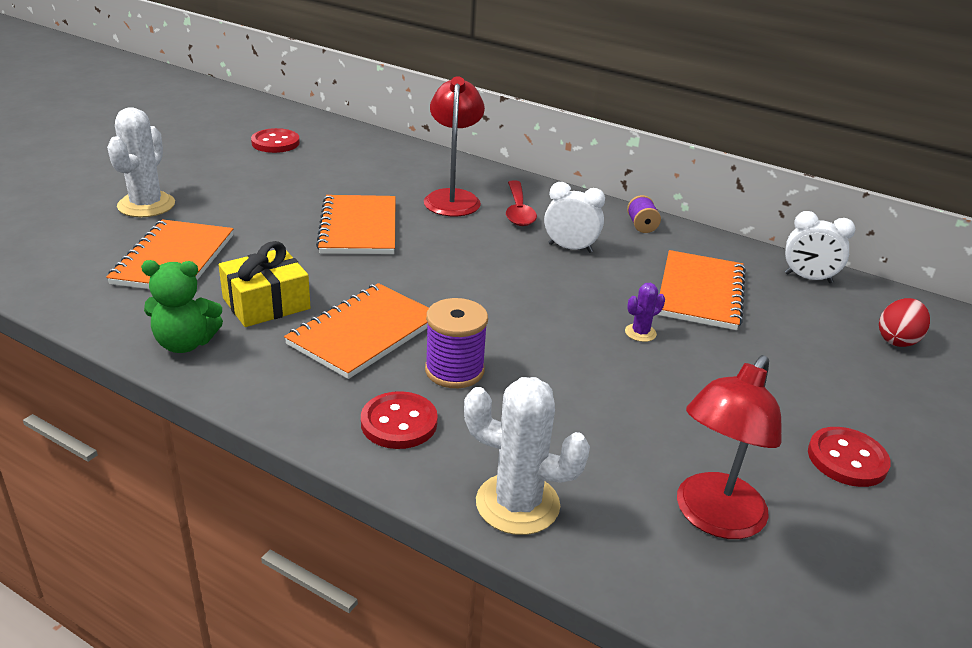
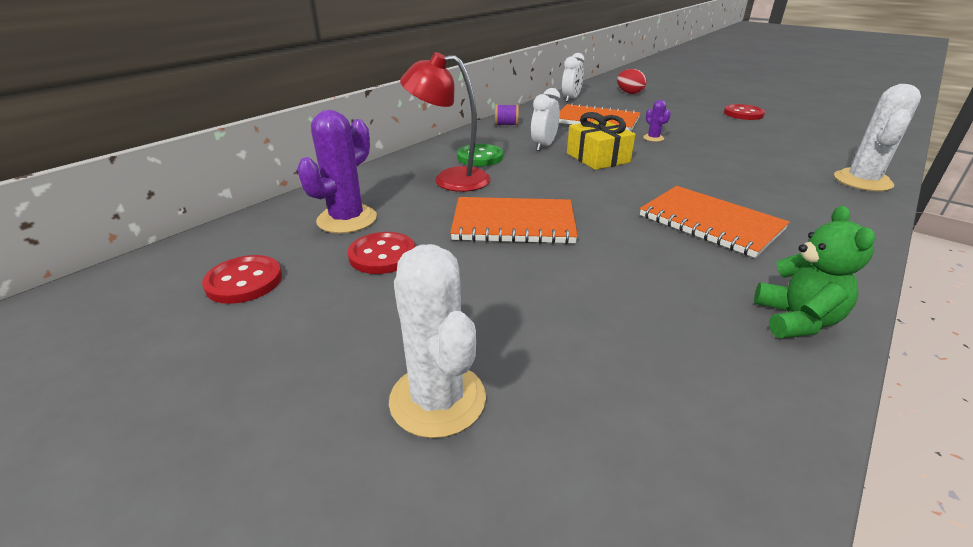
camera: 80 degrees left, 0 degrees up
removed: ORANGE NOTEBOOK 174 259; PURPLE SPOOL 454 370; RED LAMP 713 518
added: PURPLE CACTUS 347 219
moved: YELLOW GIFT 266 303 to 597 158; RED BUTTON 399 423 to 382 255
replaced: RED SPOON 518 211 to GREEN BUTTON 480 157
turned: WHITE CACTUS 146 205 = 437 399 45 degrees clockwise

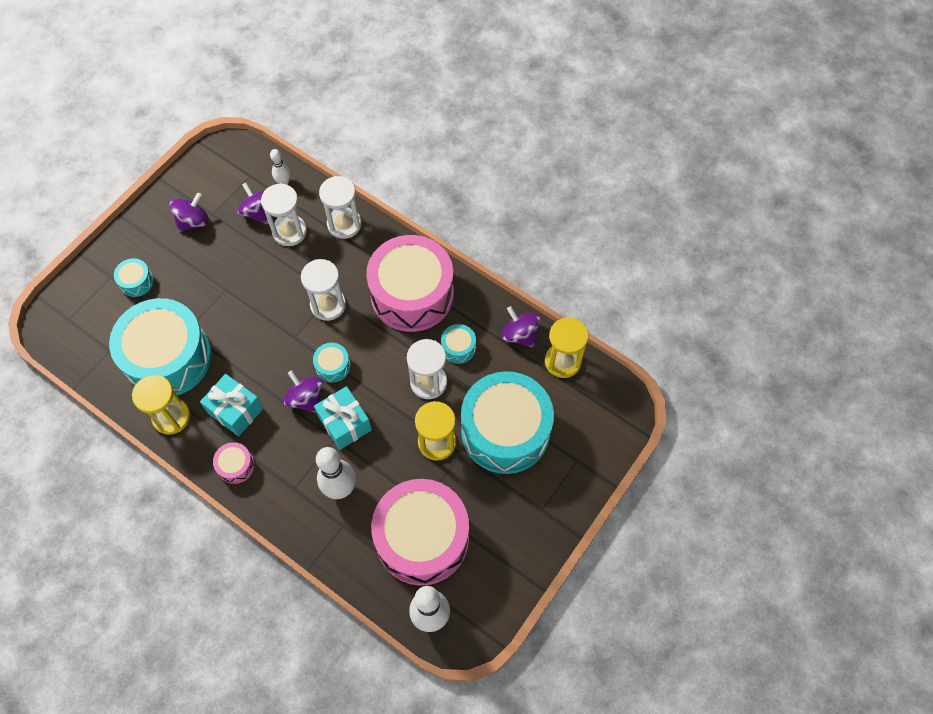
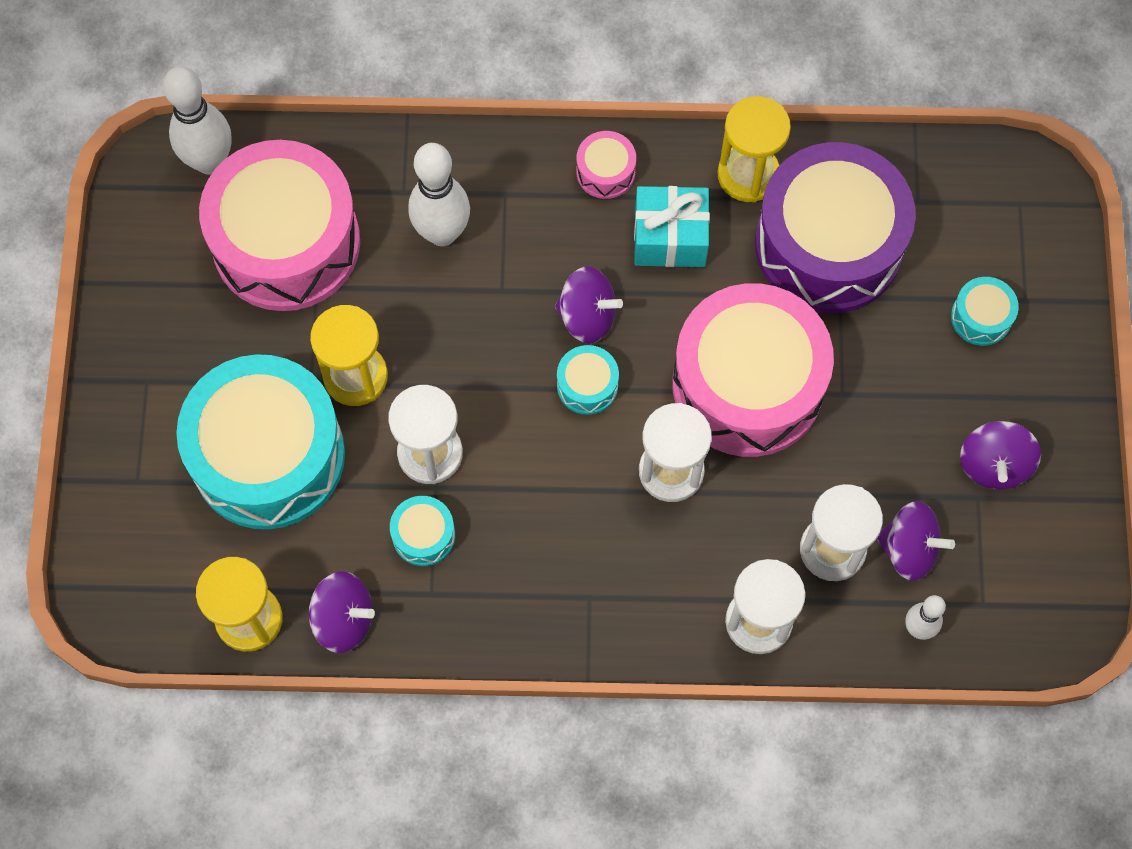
camera: 145 degrees right, 5 degrees up
removed: TURQUOISE GIFT 345 423
moved: PINK DRUM 412 294 to 747 385
recoloured: TURQUOISE DRUM 168 358 to PURPLE DRUM 828 245

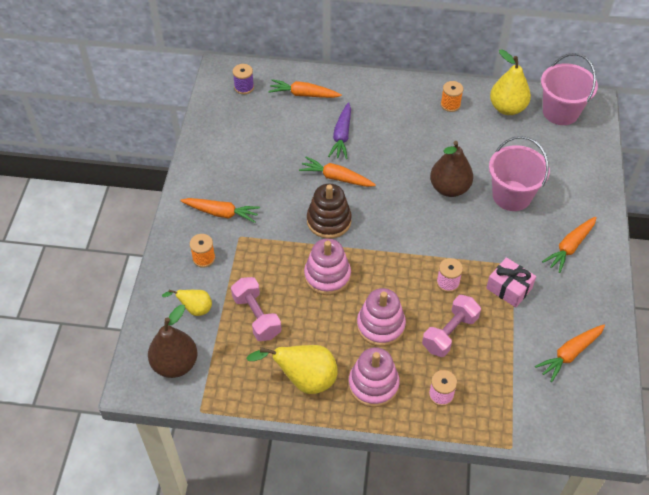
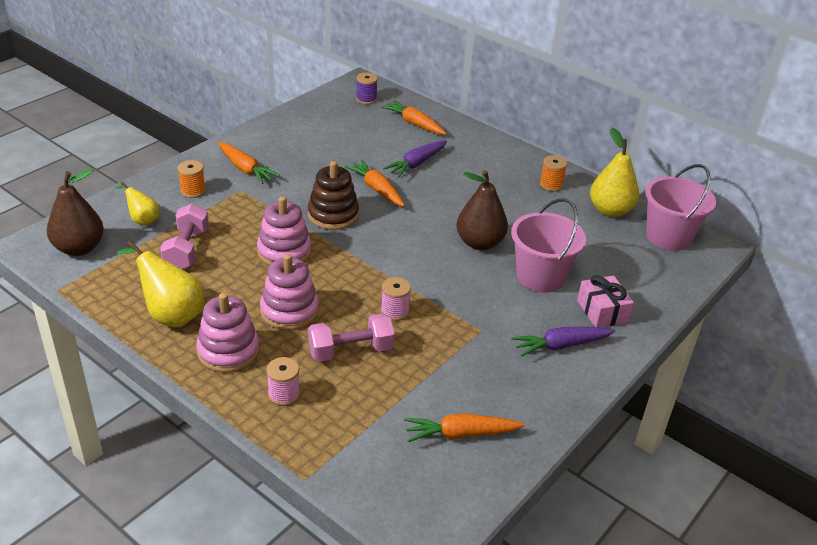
camera: 30 degrees right, 15 degrees down
moved: PINK GIFT 509 288 to 602 311
recoloured: ORANGE CARROT 570 247 to PURPLE CARROT 561 345

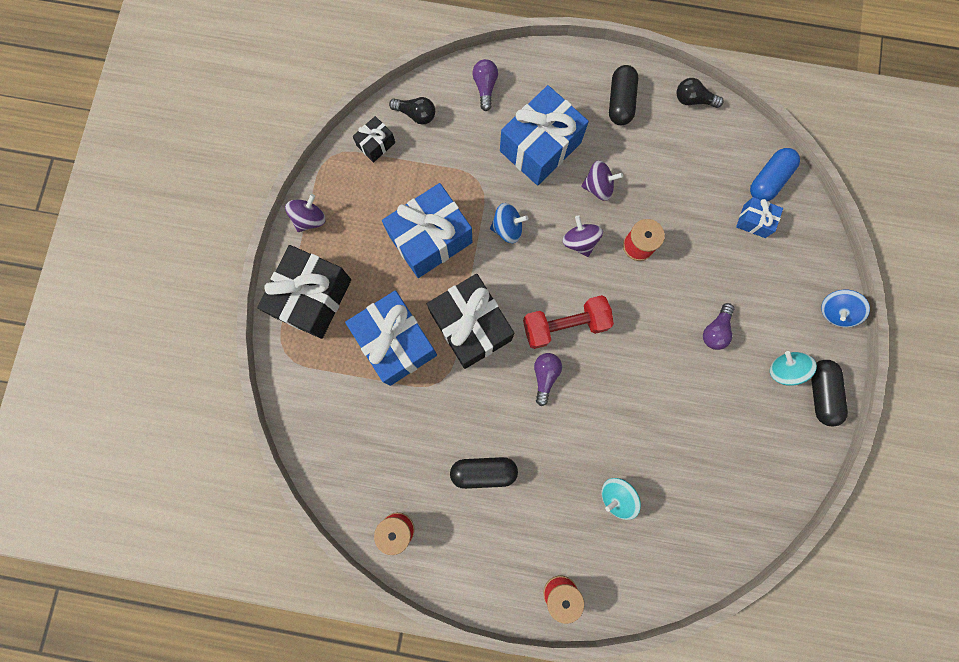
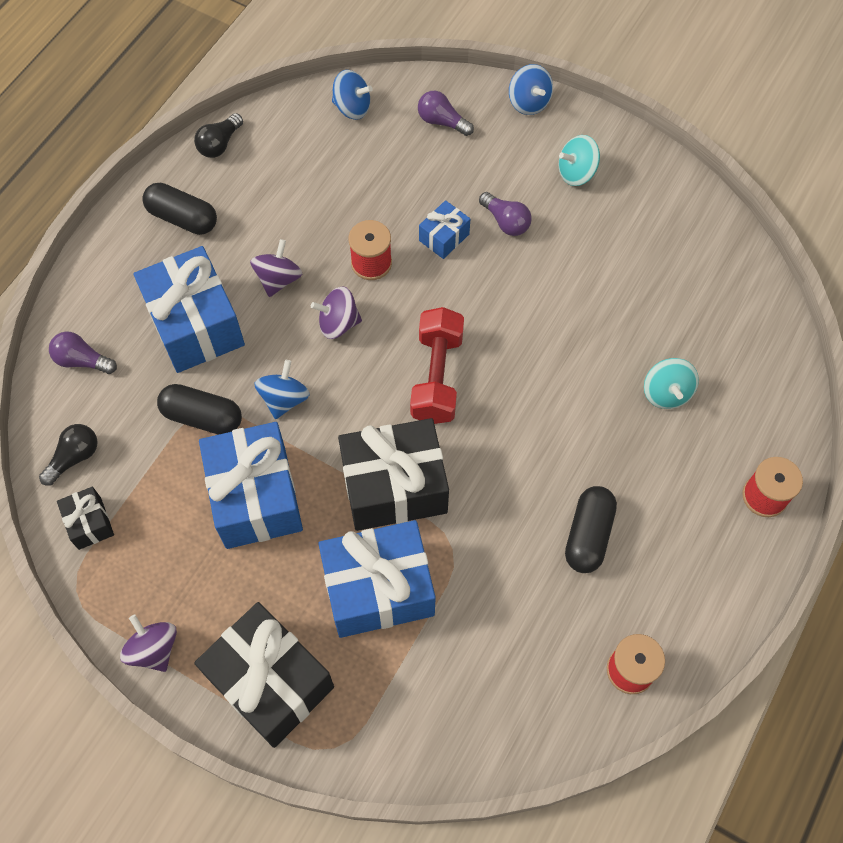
camera: 70 degrees left, 15 degrees down
moved: PURPLE LIGHT BULB 545 376 to 442 122; BLUE GIFT 754 221 to 444 237; BLACK CAPSULE 821 393 to 202 417
replaced: BLUE CAPSULE 768 180 to BLUE SPINNING TOP 352 108

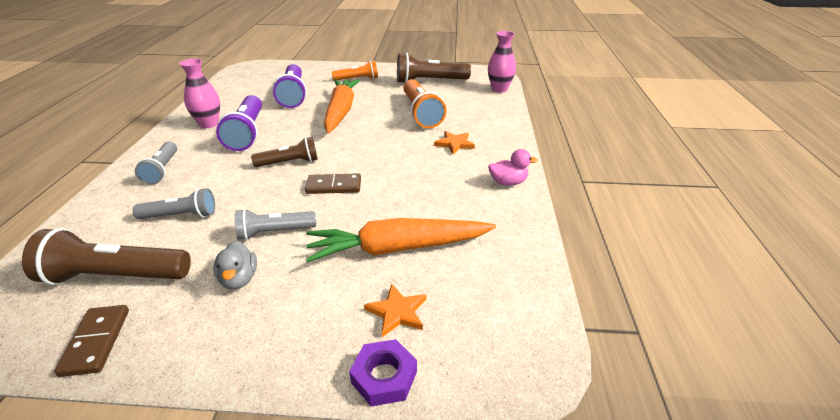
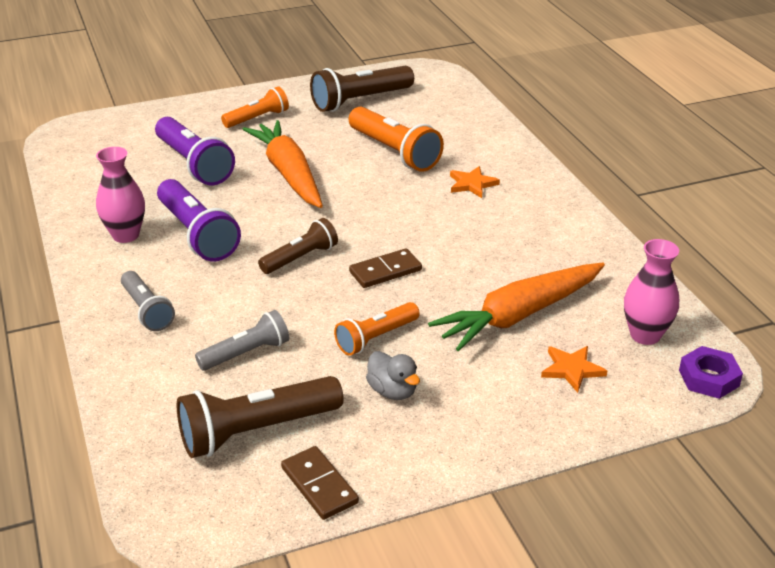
camera: 25 degrees left, 0 degrees up
removed: PINK DUCK 508 182
moved: PURPLE NUT 384 377 to 709 378; PINK VASE 499 89 to 645 335
recoloured: GREY FLASHLIGHT 274 232 to ORANGE FLASHLIGHT 376 338

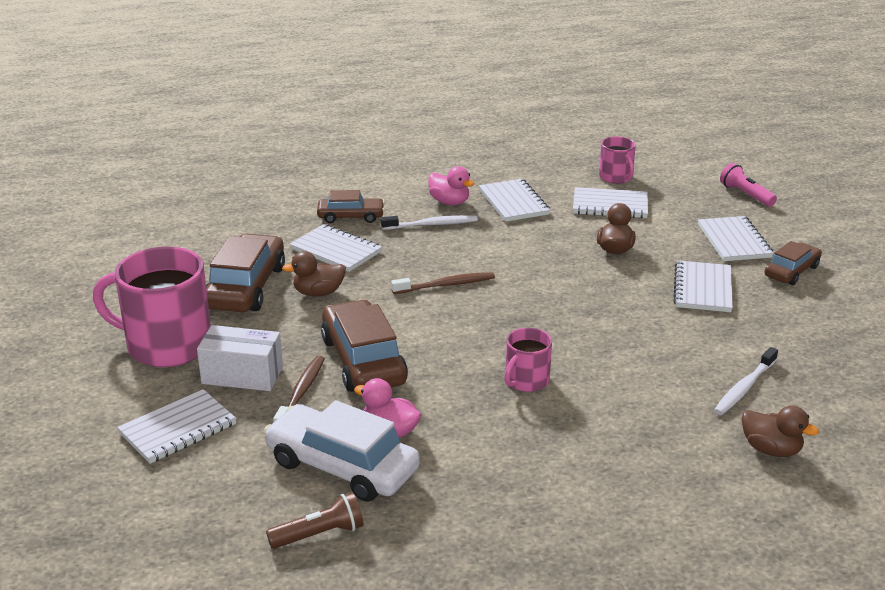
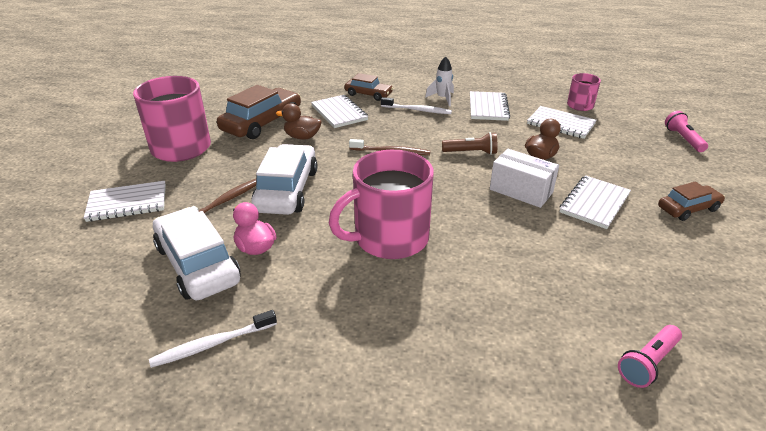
camera: 25 degrees right, 5 degrees up
removed: WHITE NOTEBOOK 734 241; BROWN DUCK 771 450
added: PINK FLASHLIGHT 648 363
moved: WHITE BOX 242 375 to 521 191; BROWN FLASHLIGHT 319 534 to 471 152; WHITE TOOTHBRUSH 744 388 to 212 344
replaced: PINK DUCK 449 202 to WHITE ROCKET 442 98
recoloured: BROWN CAR 363 361 to WHITE CAR 287 190
resized: PINK MUG 526 380 = 389 238 x1.96

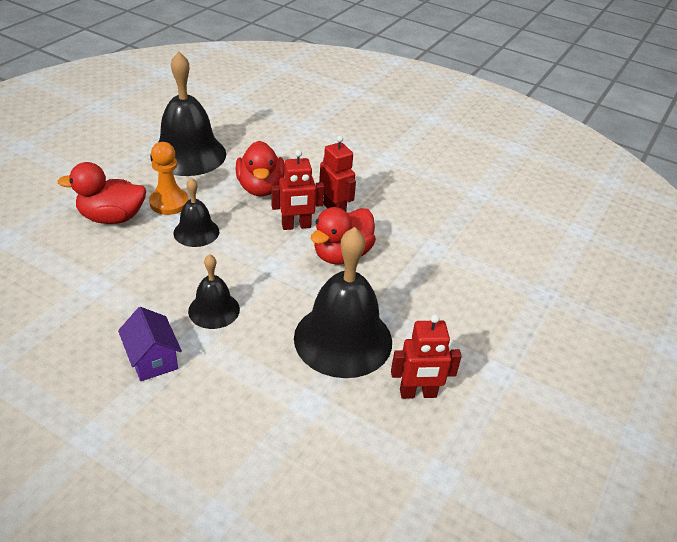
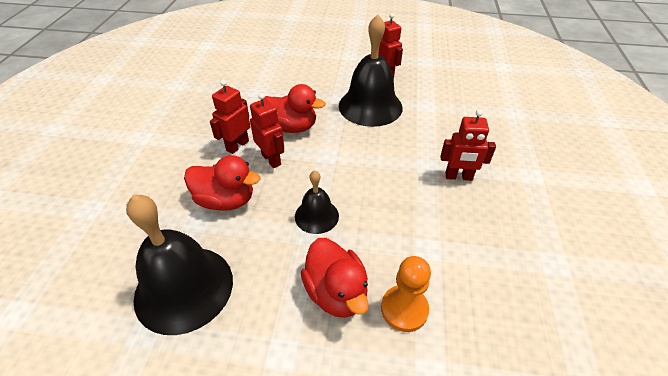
camera: 110 degrees left, 5 degrees up
removed: BLACK BELL 214 310
moved: ORANGE PAWN 169 203 to 404 309
replaced: PURPLE HOUSE 153 359 to RED ROBOT 458 177
turned: RED DUCK 260 188 = 226 200 45 degrees clockwise

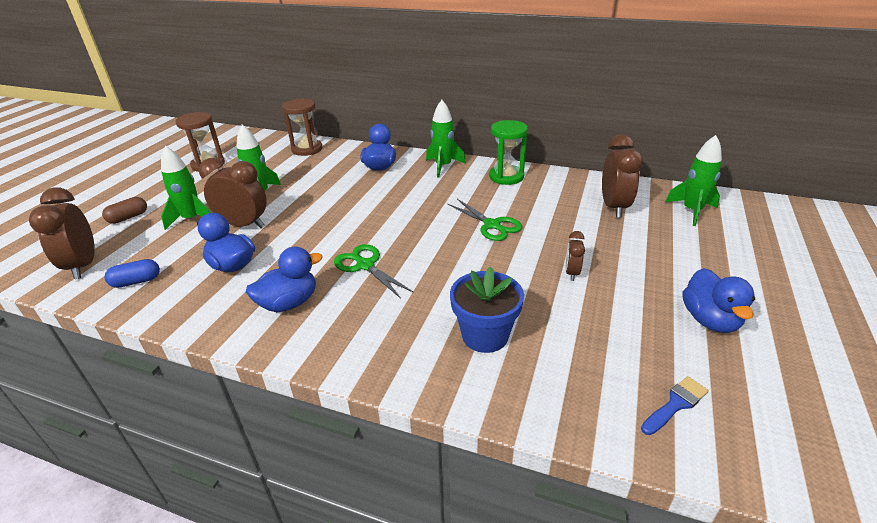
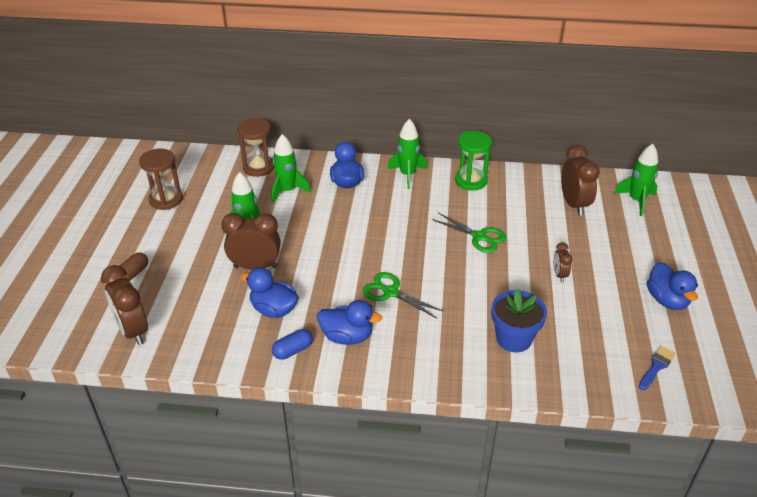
camera: 15 degrees left, 5 degrees up
moved: BLUE CAPSULE 136 281 to 293 350; GREEN ROCKET 192 219 to 287 191
turned: BLUE DUCK 289 303 = 347 336 60 degrees clockwise

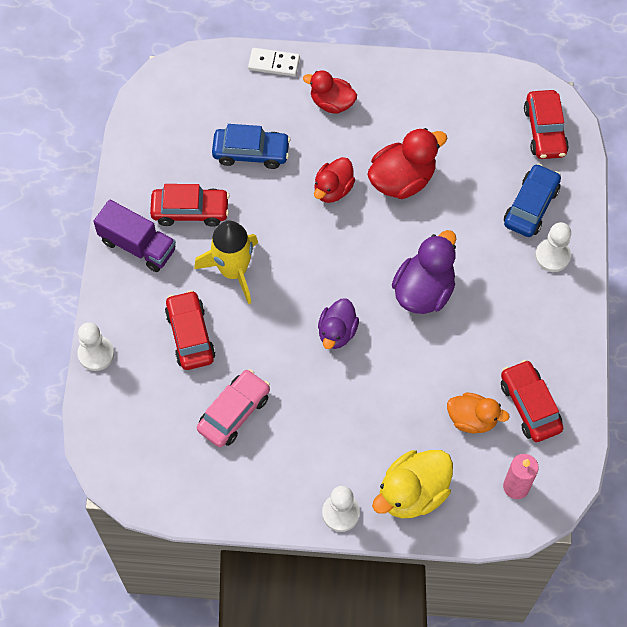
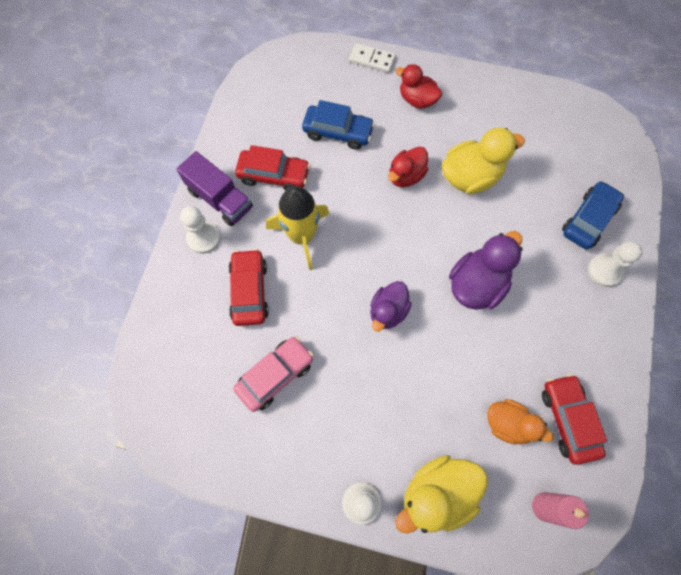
camera: 10 degrees right, 5 degrees up
removed: RED CAR 545 131
moved: WHITE PAWN 96 354 to 204 238
recoloured: RED DUCK 402 179 to YELLOW DUCK 470 177

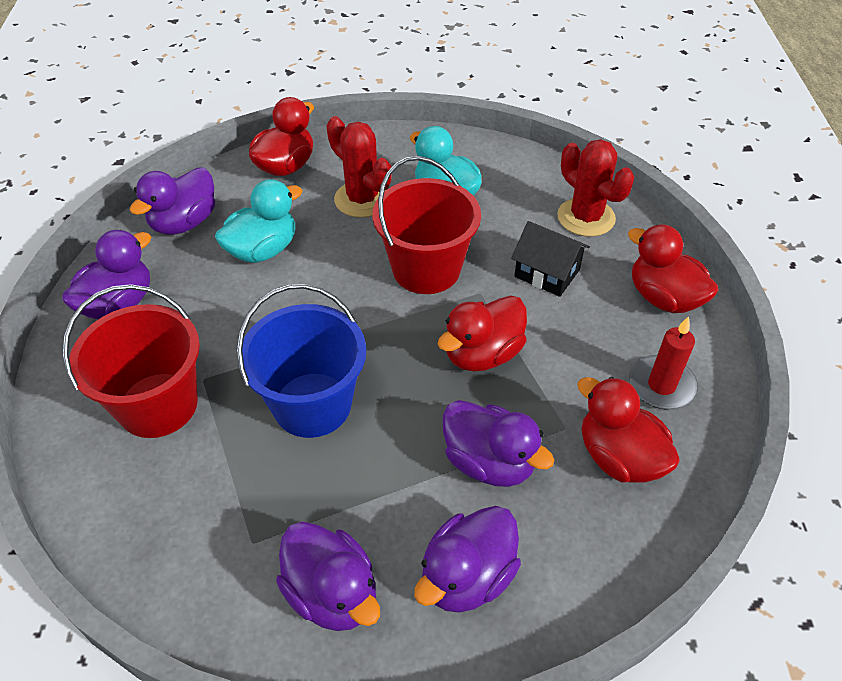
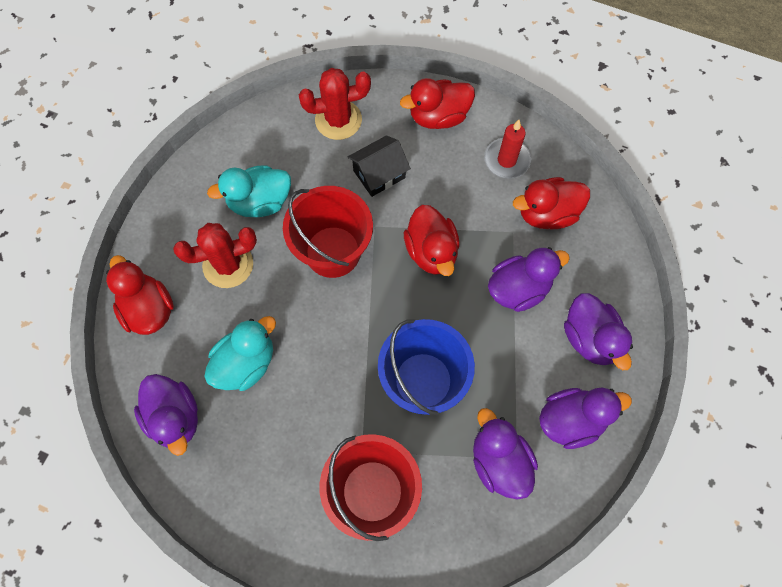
camera: 65 degrees left, 20 degrees up
moved: PURPLE DUCK 119 304 to 499 461
turned: TURQUOISE DUCK 263 250 = 246 363 60 degrees clockwise

